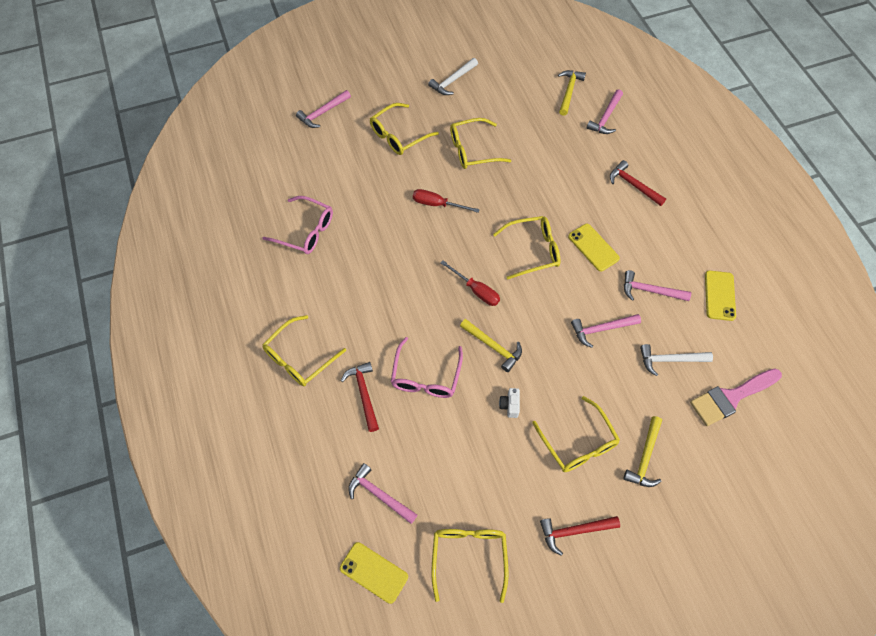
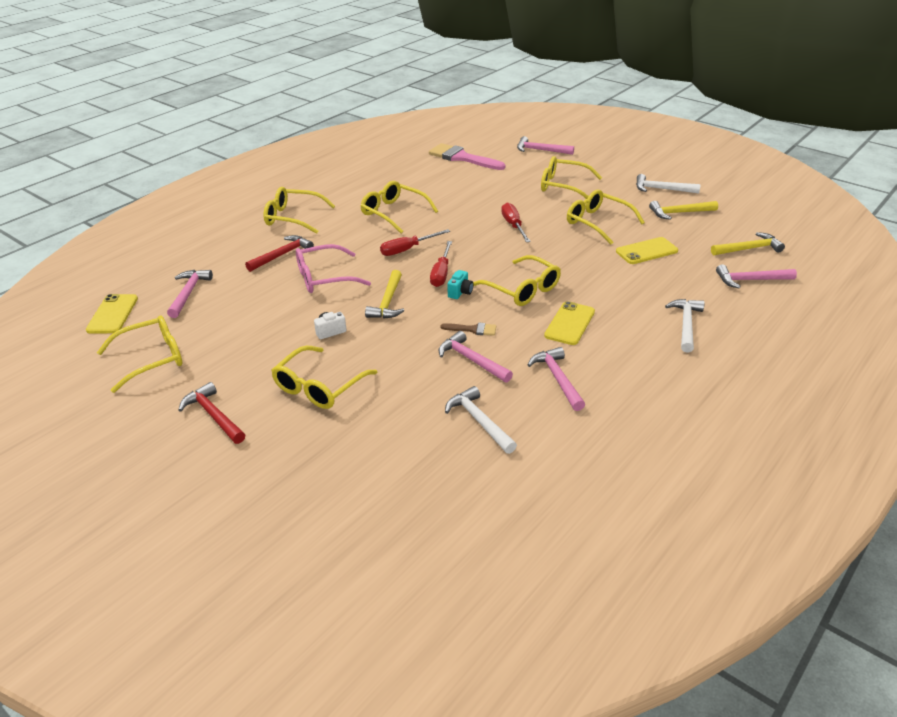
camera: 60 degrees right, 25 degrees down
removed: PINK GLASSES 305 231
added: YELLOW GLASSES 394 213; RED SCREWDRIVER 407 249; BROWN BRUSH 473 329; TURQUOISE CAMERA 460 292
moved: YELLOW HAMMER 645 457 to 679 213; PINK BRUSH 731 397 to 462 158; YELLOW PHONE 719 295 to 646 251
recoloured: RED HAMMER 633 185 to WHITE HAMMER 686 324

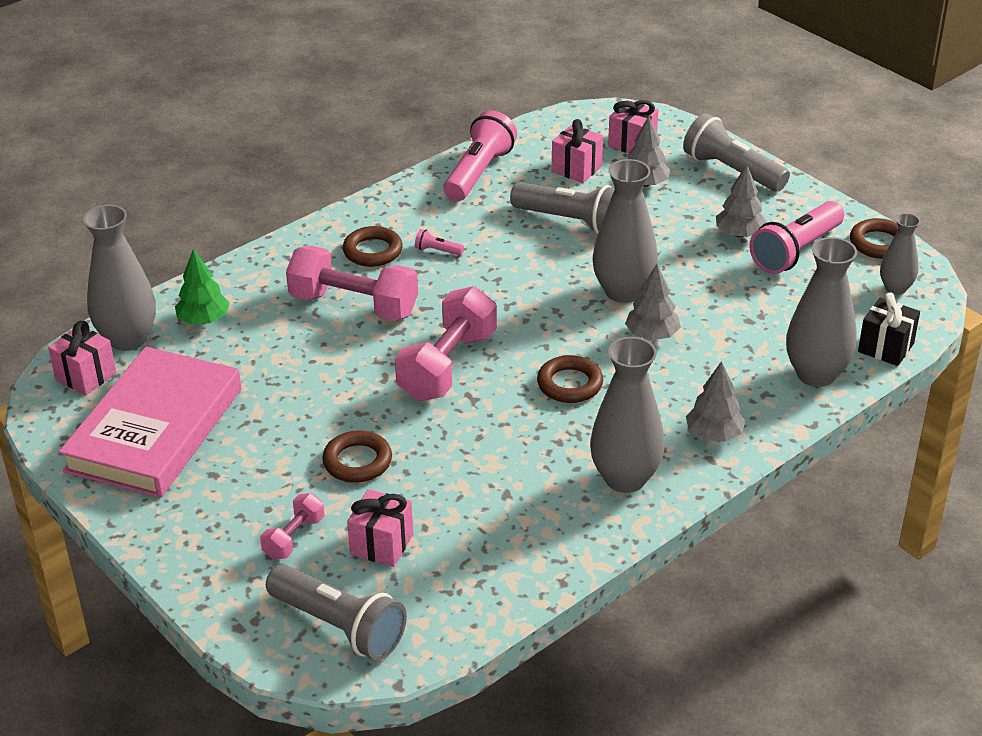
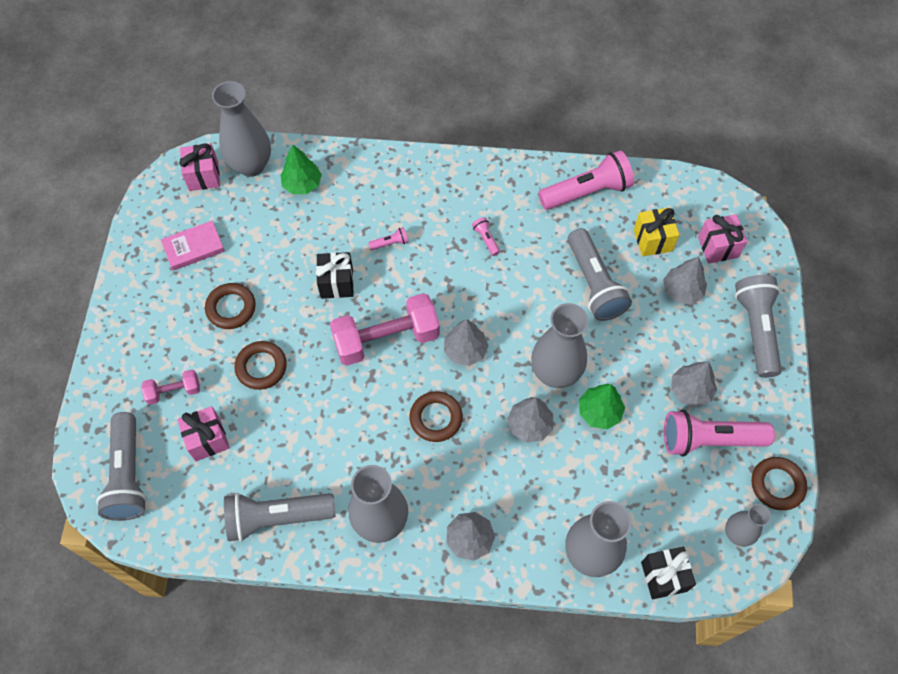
camera: 45 degrees right, 25 degrees up
added: GREY FLASHLIGHT 277 518; BLACK GIFT 336 283; GREY TREE 465 350; GREEN TREE 599 412
moved: BROWN RING 373 251 to 231 308
replaced: PINK DUMBBELL 354 305 to PINK FLASHLIGHT 390 243
recoloured: PINK GIFT 576 169 to YELLOW GIFT 652 240
resized: PINK BOOK 154 430 = 193 247 x0.44

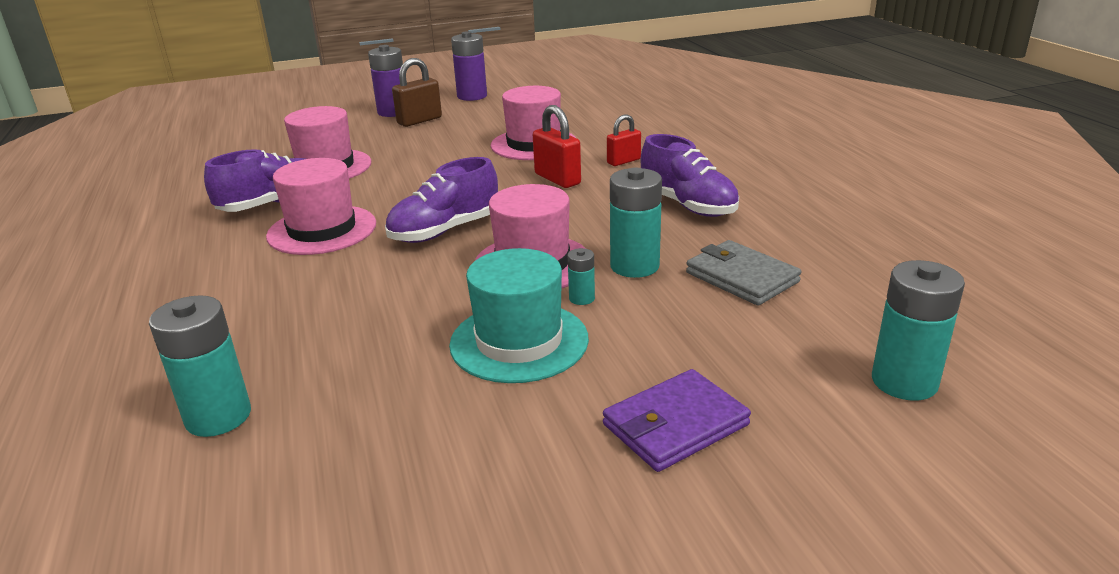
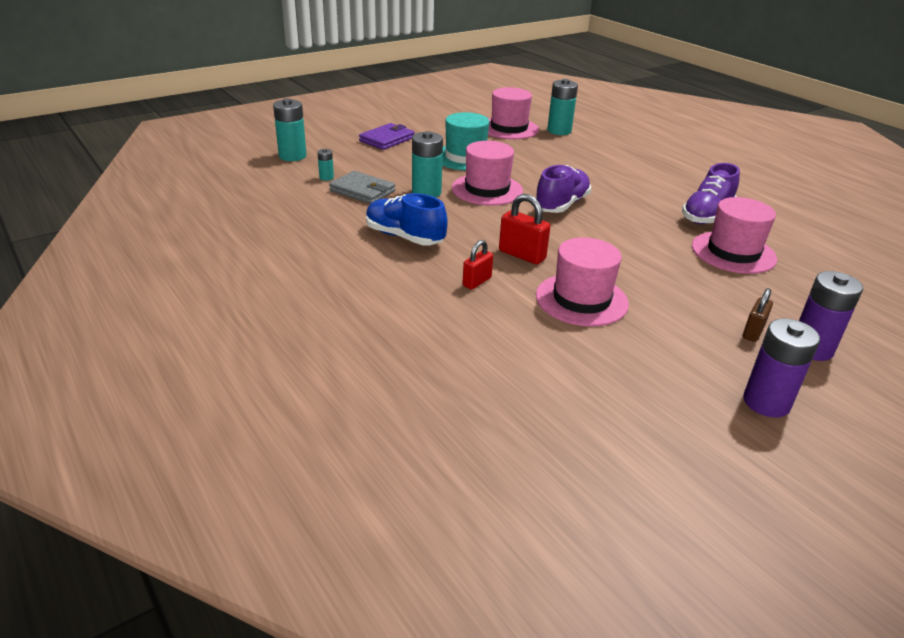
camera: 160 degrees right, 5 degrees up
moved: PINK HAT 322 230 to 509 128; TURQUOISE BATTERY 582 298 to 326 177
recoloured: PURPLE SHOE 688 205 to BLUE SHOE 404 237
resized: BROWN PADLOCK 419 121 = 753 332 x0.67

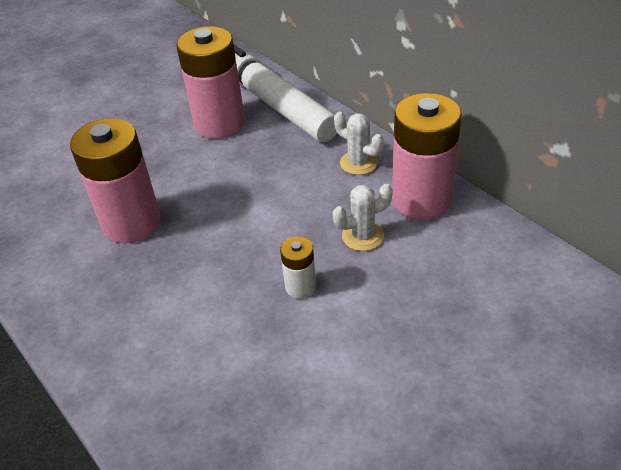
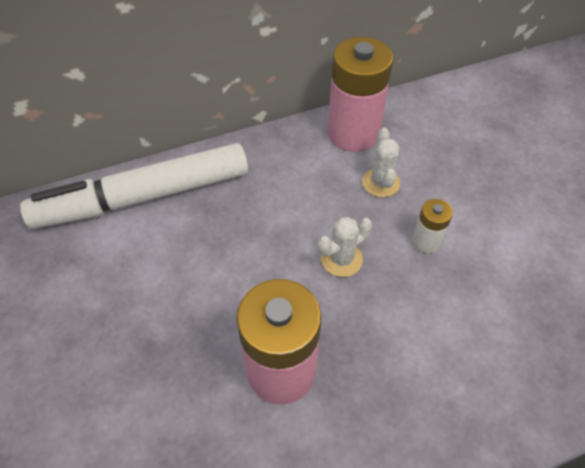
camera: 75 degrees left, 10 degrees up
removed: PINK BATTERY 219 123
moved: WHITE CACTUS 358 163 to 341 259

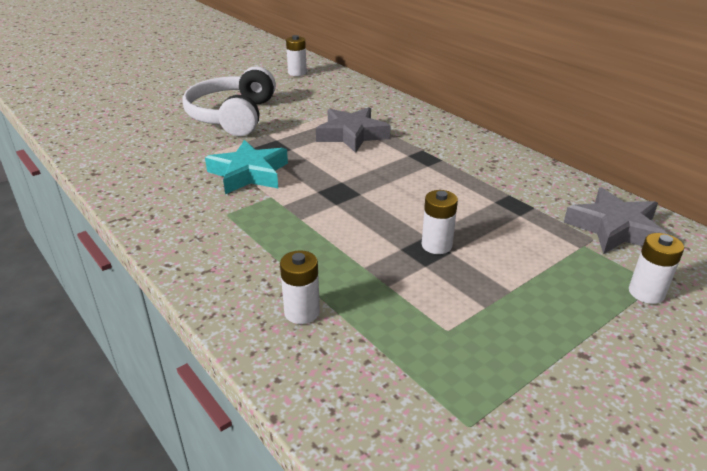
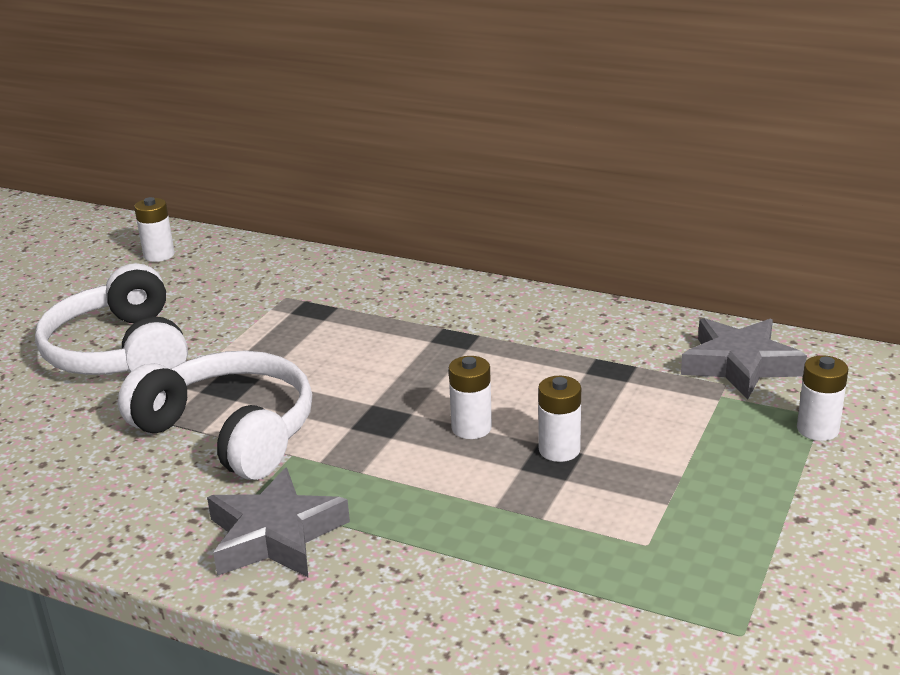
camera: 25 degrees left, 5 degrees down
moved: WHITE BATTERY 302 312 to 471 428; GREY STAR 352 135 to 275 535
replaced: TURQUOISE STAR 249 173 to WHITE HEADPHONES 229 432

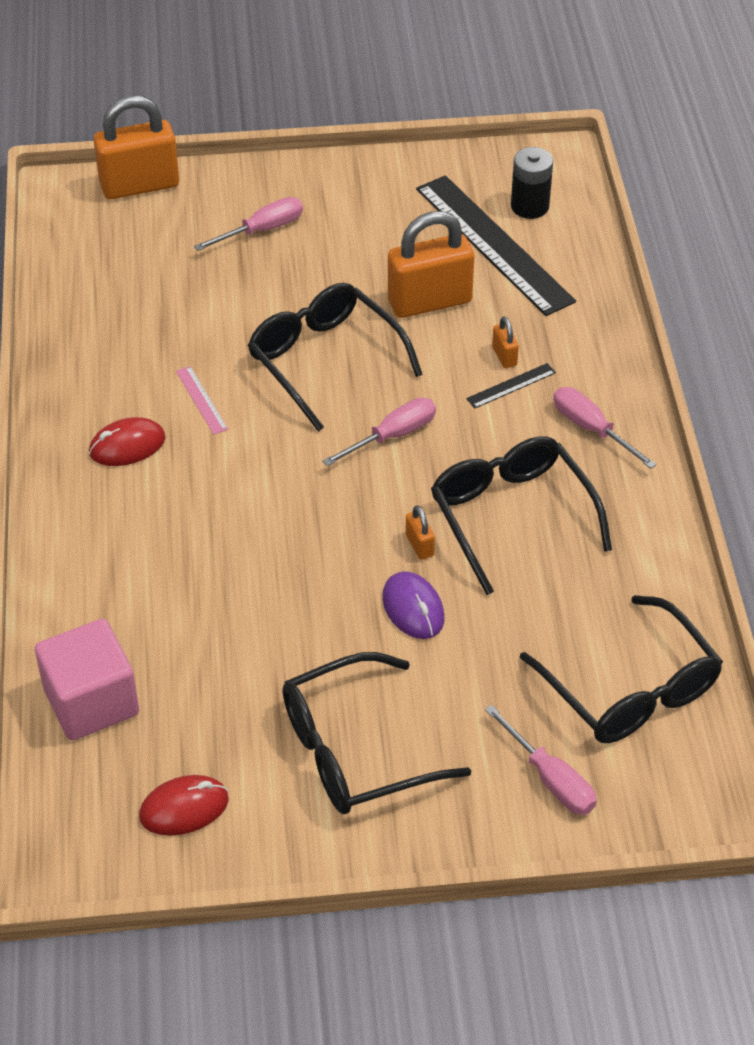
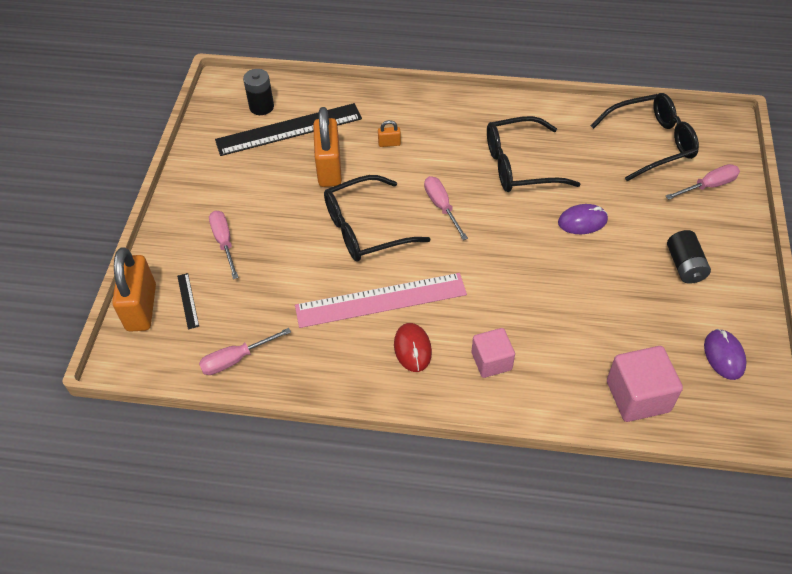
camera: 75 degrees left, 5 degrees up
removed: ORANGE PADLOCK 419 545
added: PINK CUBE 491 361
moved: BLACK RULER 511 386 to 188 300; PINK SCREWDRIVER 591 429 to 236 359
replaced: BLACK GLASSES 355 750 to BLACK BATTERY 685 266
recoloured: RED MOUSE 184 808 to PURPLE MOUSE 724 356
resized: PINK RULER 202 400 = 381 300 x2.49

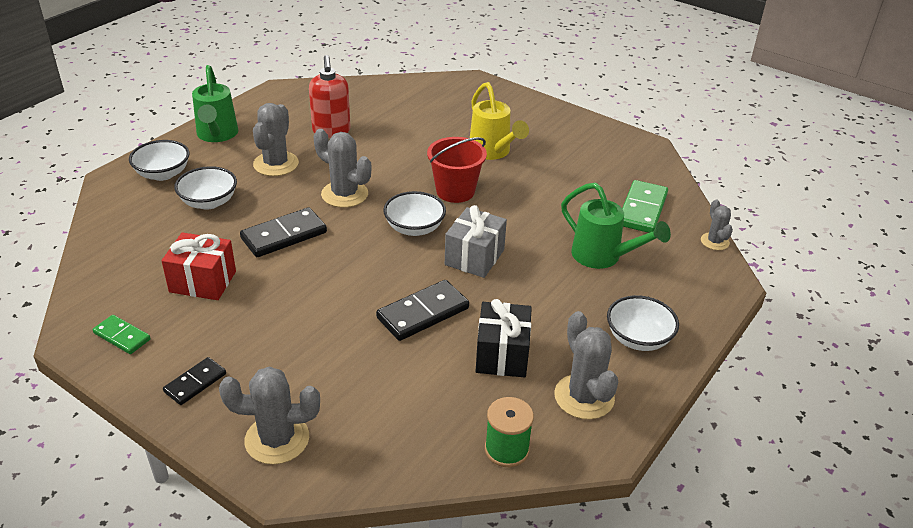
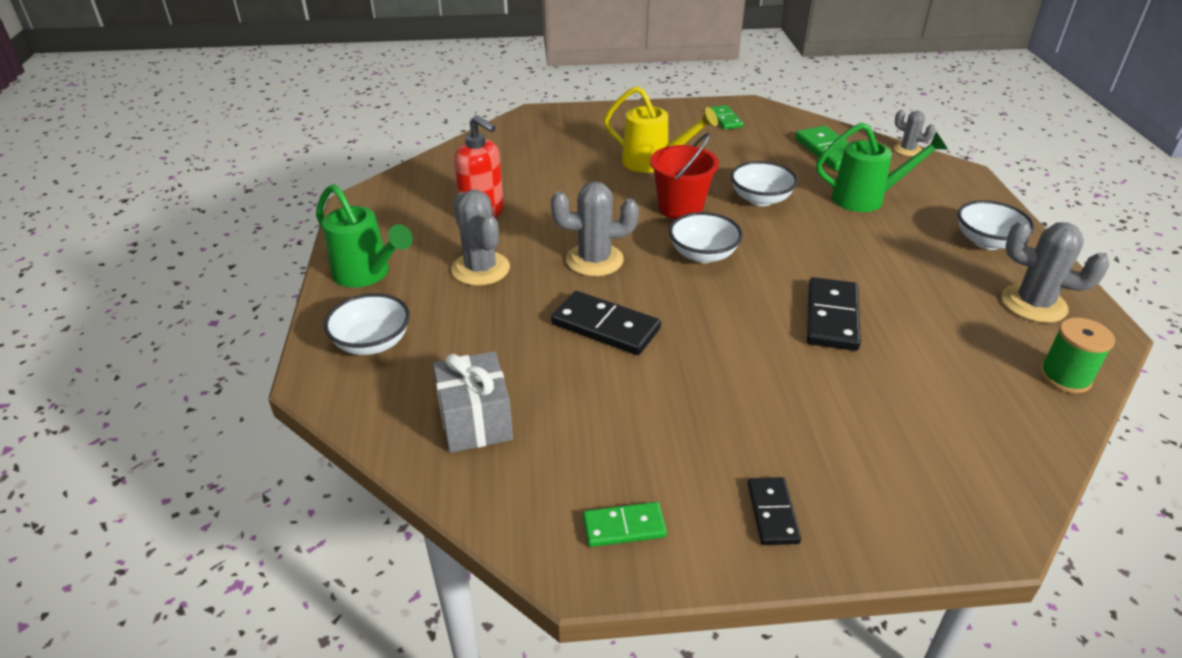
camera: 40 degrees left, 0 degrees up
removed: RED GIFT 203 281; GREY CACTUS 277 439; BLACK GIFT 502 355
added: GREEN DOMINO 725 119
moved: WHITE BOWL 209 202 to 760 199; GREY GIFT 474 257 to 475 421
turned: BLACK DOMINO 284 235 = 605 327 75 degrees counterclockwise

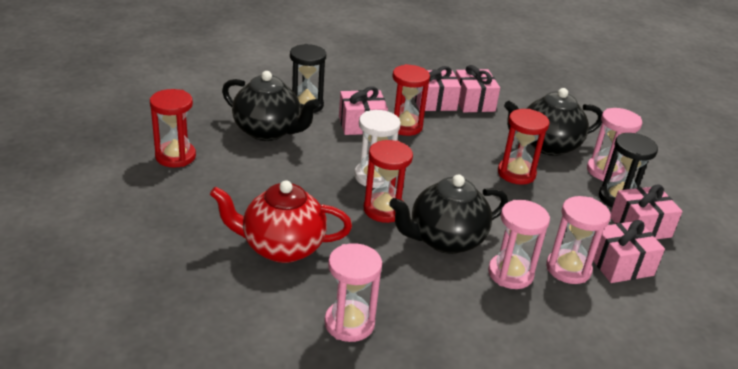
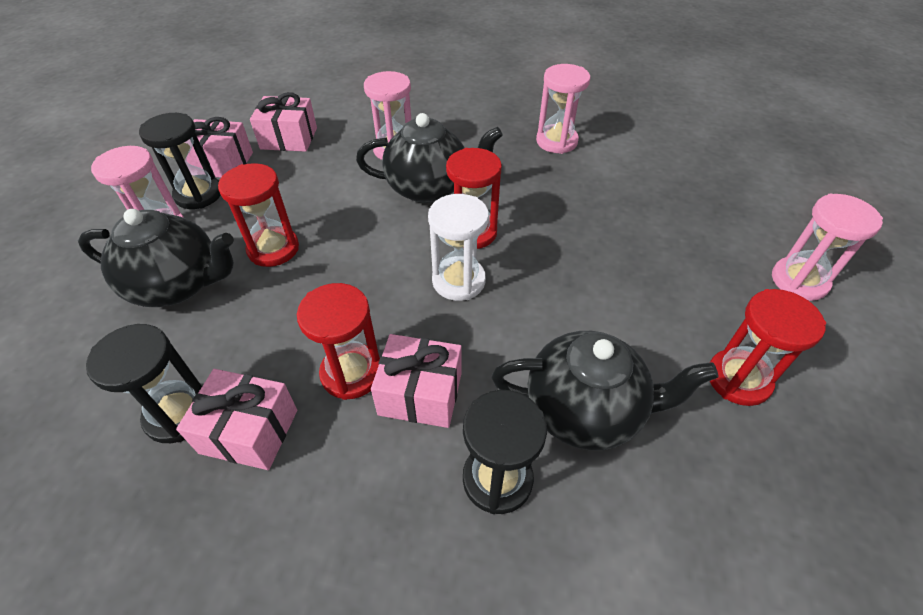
camera: 155 degrees left, 15 degrees up
removed: RED TEAPOT 281 247
moved: PINK HOURGLASS 568 269 to 799 281
replaced: PINK GIFT 473 102 to BLACK HOURGLASS 179 414
turned: BLACK TEAPOT 268 131 = 585 410 135 degrees clockwise

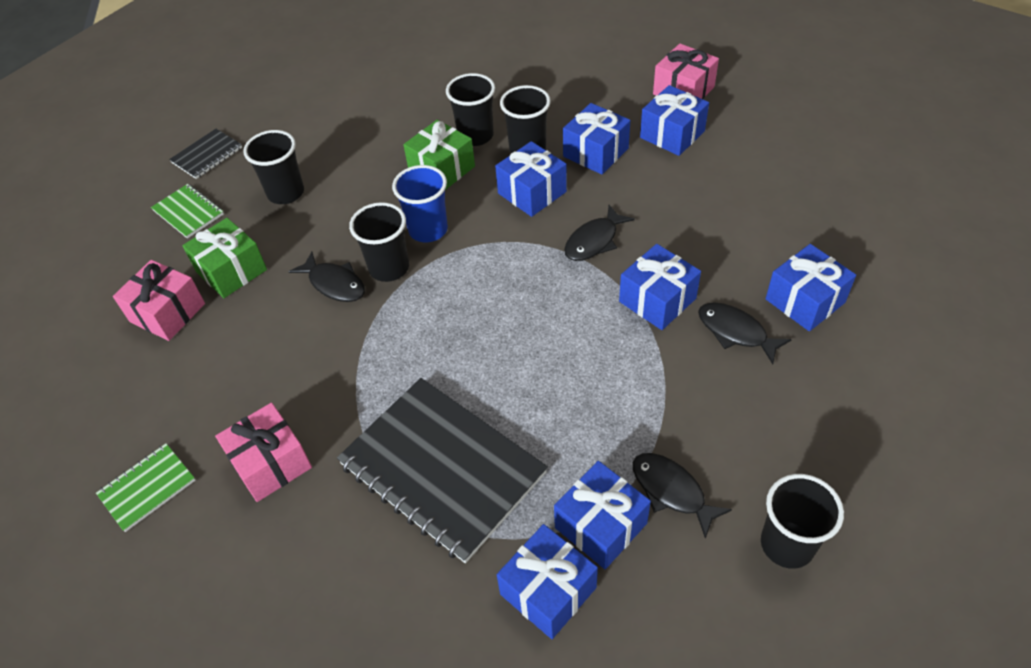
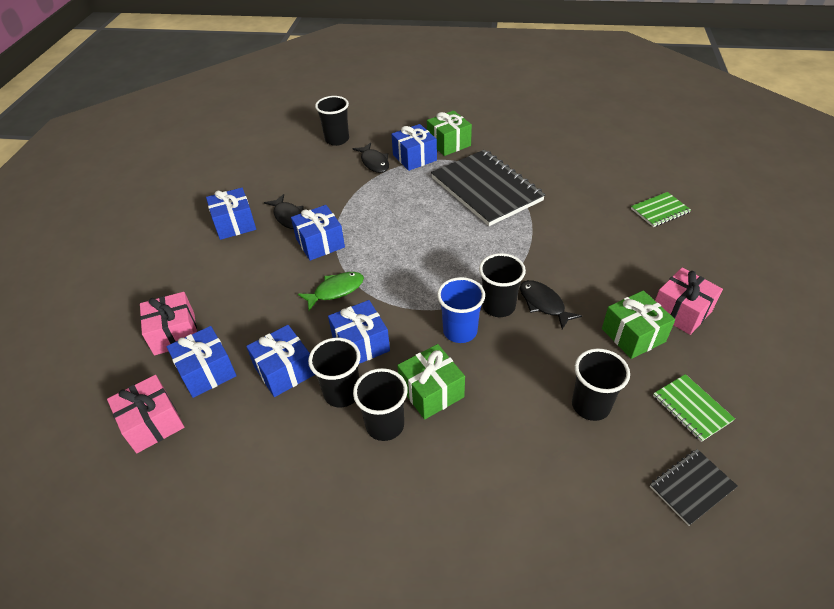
camera: 165 degrees left, 5 degrees down
moved: PINK GIFT 271 463 to 174 333
recoloured: BLUE GIFT 548 591 to GREEN GIFT 449 143; BLACK FISH 594 241 to GREEN FISH 335 290

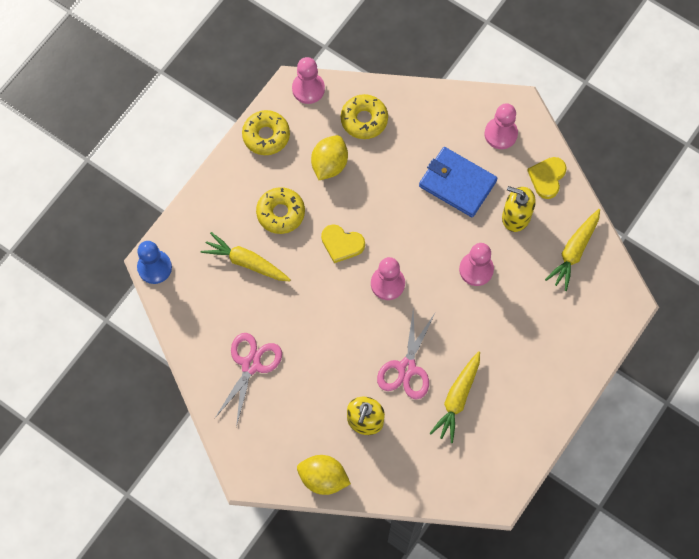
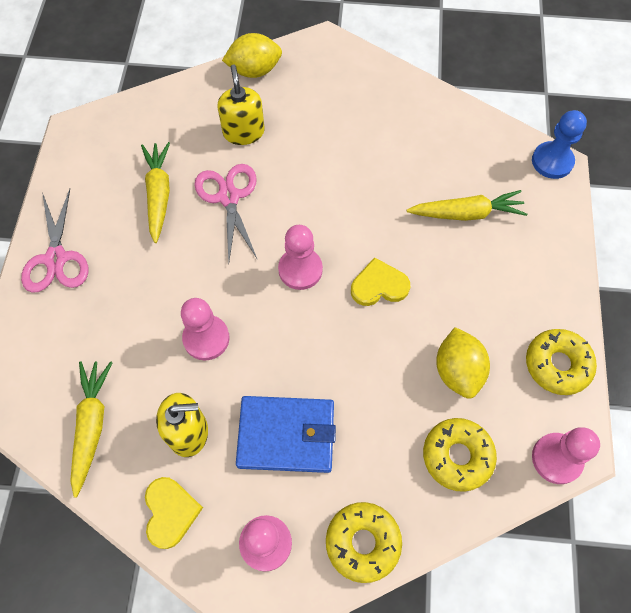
camera: 150 degrees right, 5 degrees down
moved: PINK SCISSORS 251 365 to 56 258; YELLOW DONUT 280 213 to 362 542

